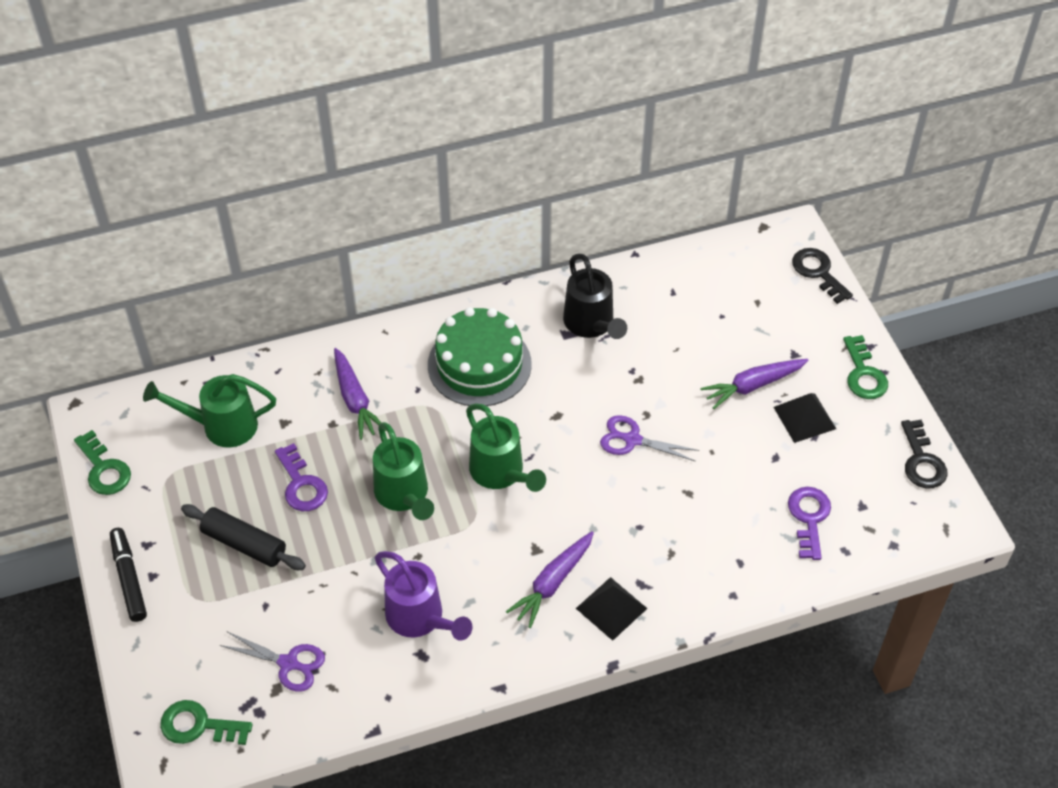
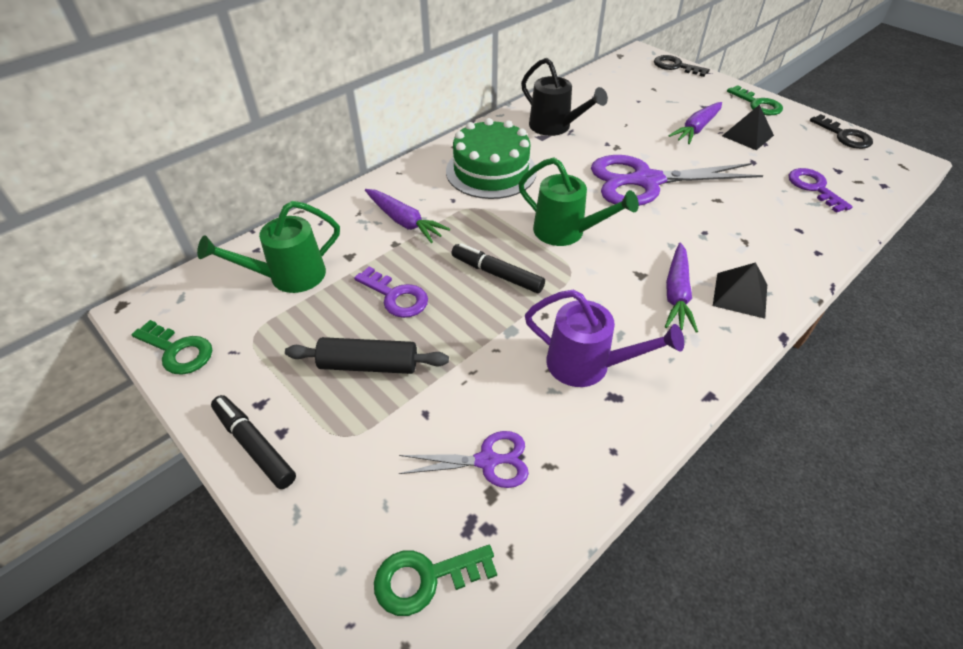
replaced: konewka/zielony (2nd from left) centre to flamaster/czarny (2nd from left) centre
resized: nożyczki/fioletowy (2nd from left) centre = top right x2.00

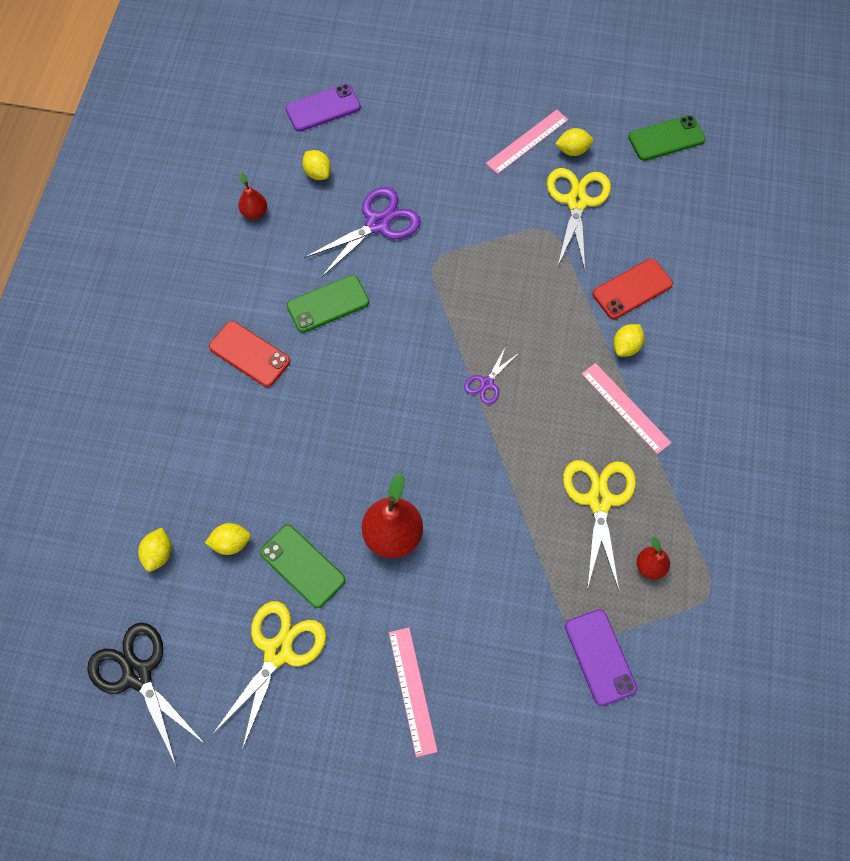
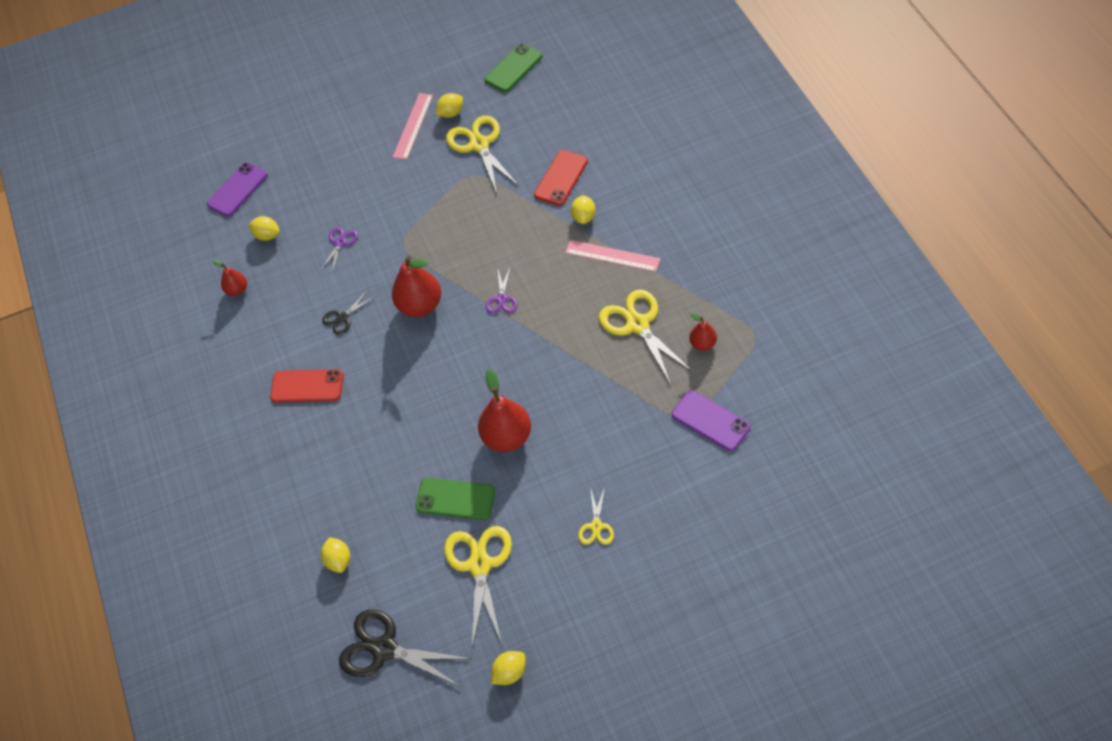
added: gruszka/czerwony (2nd from left) centre
moved: cytryna/żółty (2nd from left in the first image) middle left to cytryna/żółty (4th from left) bottom centre
replaced: telefon/zielony (2nd from left) centre to nożyczki/czarny (1st from left) middle left; linijka/różowy (1st from left) bottom centre to nożyczki/żółty (3rd from left) bottom centre
resized: nożyczki/fioletowy (1st from left) top centre = middle left x0.52

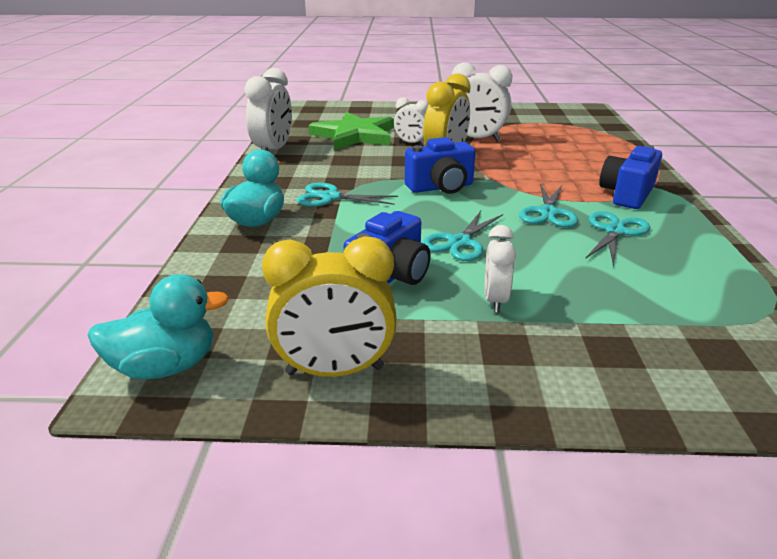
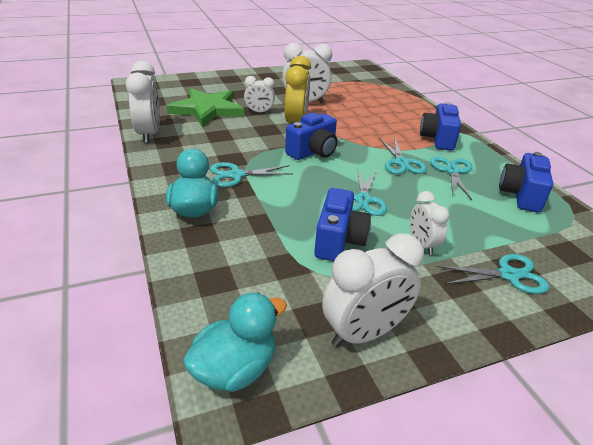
added: nożyczki/turkusowy (5th from left) middle right; aparat fotograficzny/niebieski (4th from left) middle right
recoloured: budzik/żółty (1st from left) centre to budzik/biały (4th from left) centre

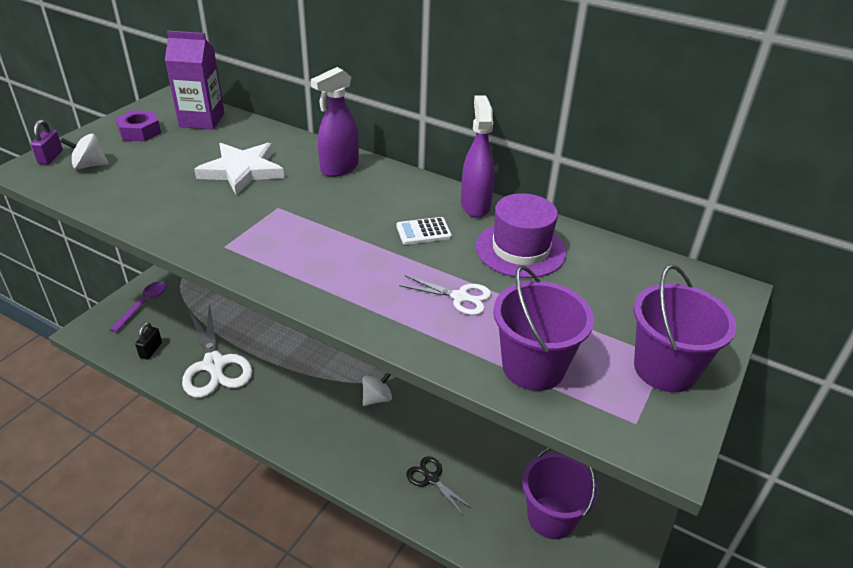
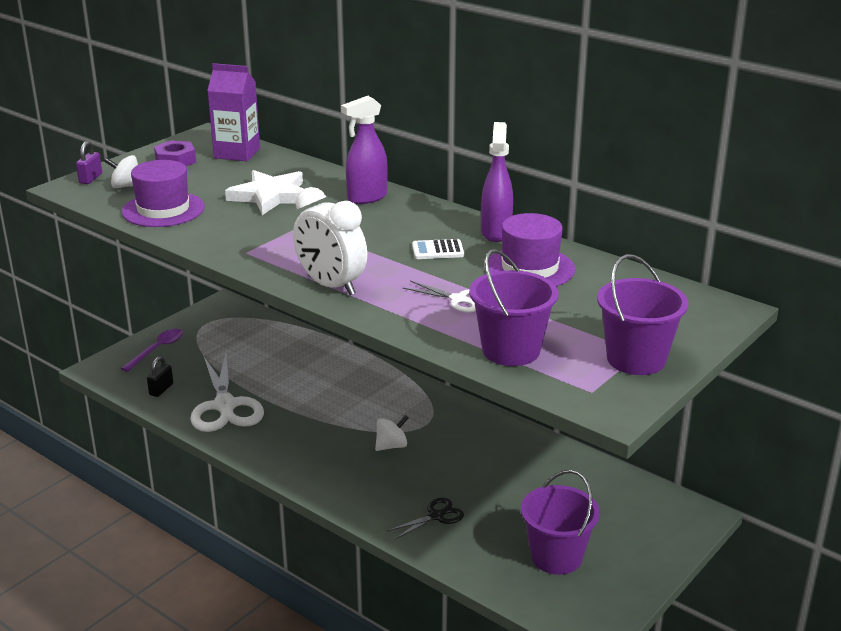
added: kapelusz/fioletowy (1st from left) top left; budzik/biały centre
turned: nożyczki/czarny bottom centre = bottom centre 90 degrees clockwise

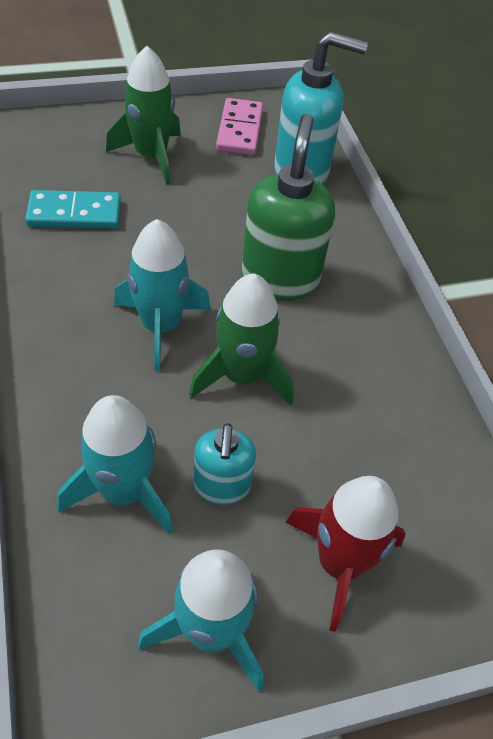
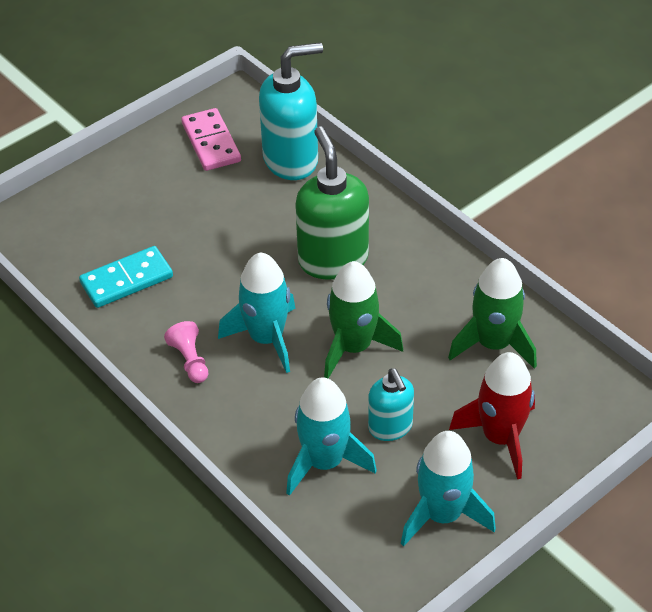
added: pionek/różowy middle left
moved: rakieta/zielony (1st from left in the first image) top left to rakieta/zielony (2nd from left) middle right

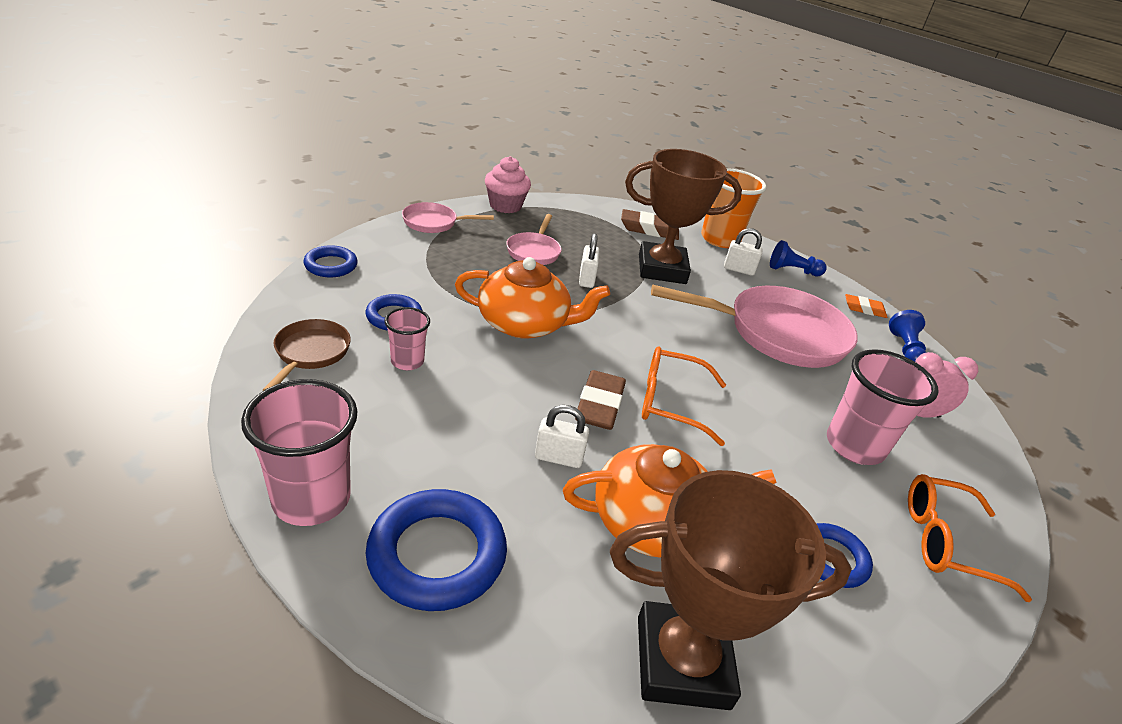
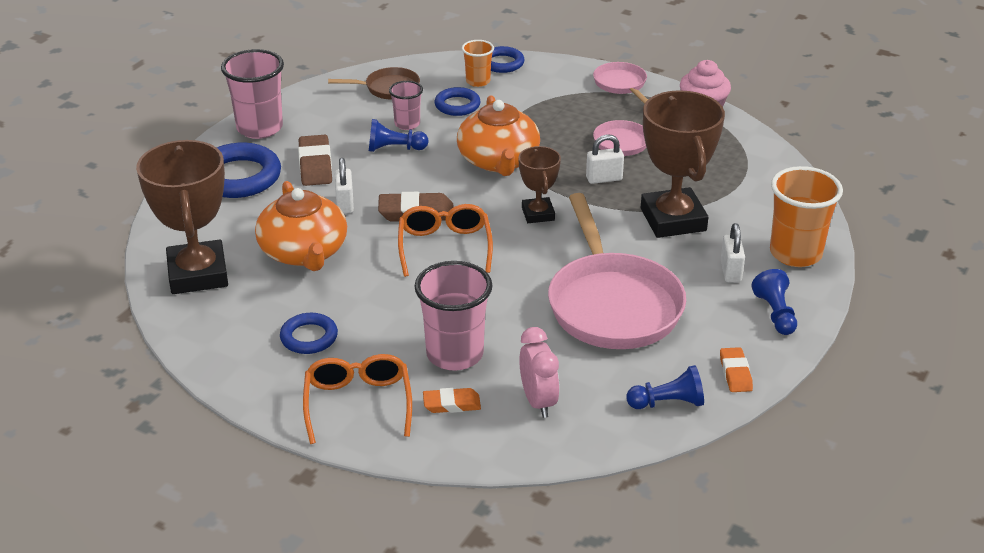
added: pionek/niebieski (1st from left) top centre; gumka do mazania/pomarańczowy (1st from left) bottom centre; szklanka/pomarańczowy (1st from left) top centre; puchar/brązowy (2nd from left) top centre
moved: gumka do mazania/brązowy (2nd from left in the first image) top centre to gumka do mazania/brązowy (1st from left) top left

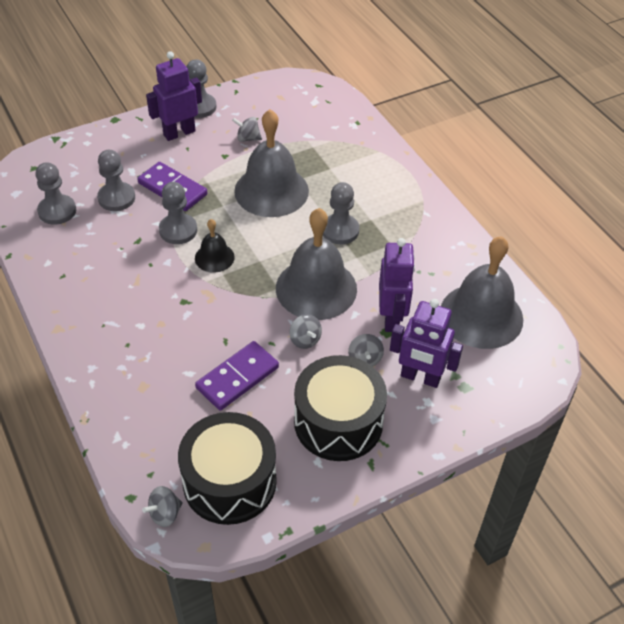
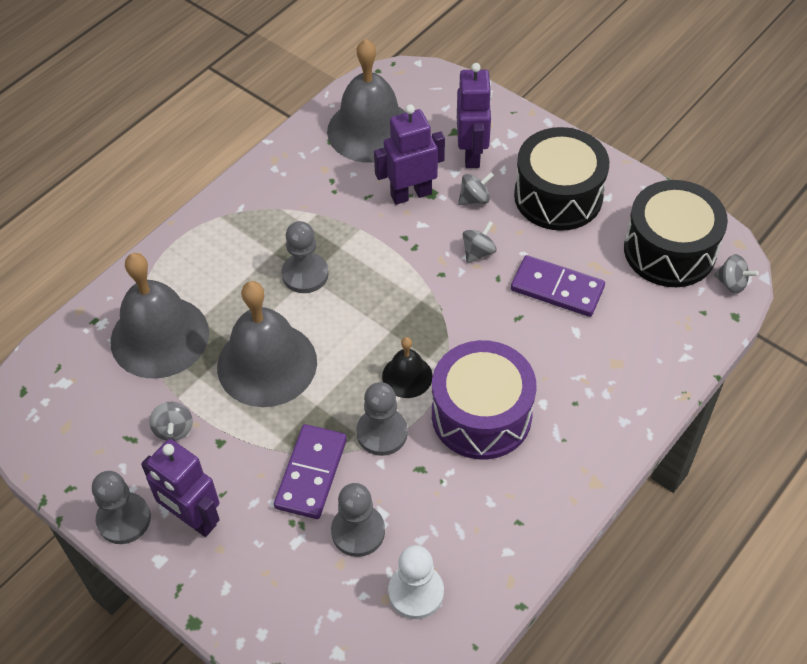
added: bęben/fioletowy centre
moved: dzwonek/szary (2nd from left in the first image) centre to dzwonek/szary (1st from left) middle left
recoloured: pionek/szary (1st from left) top left to pionek/biały bottom centre

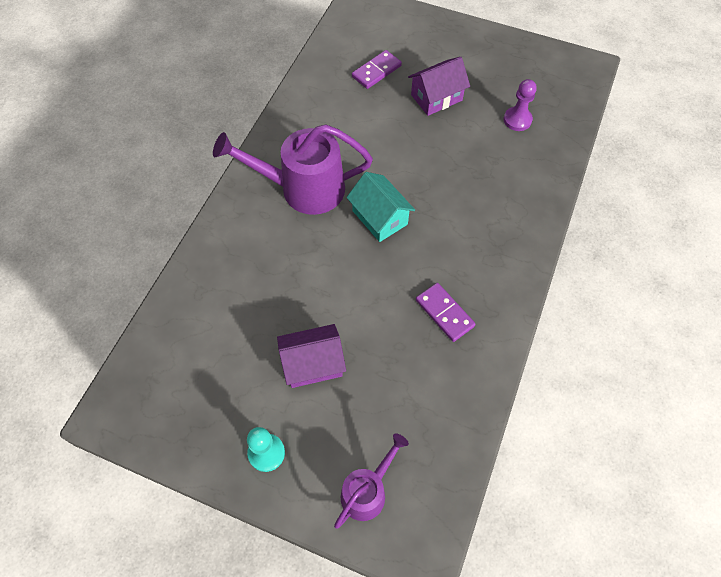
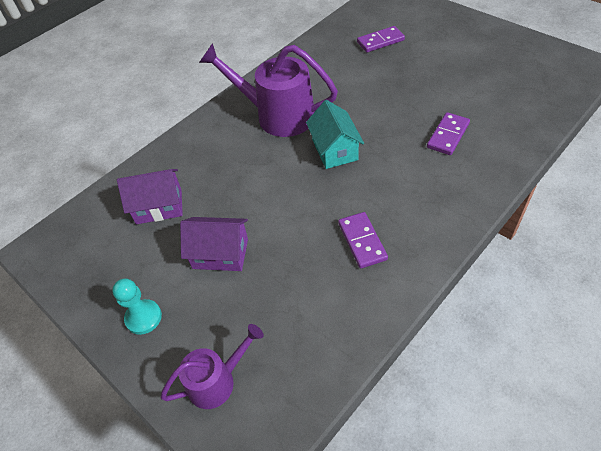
removed: pionek/fioletowy top right
added: kostka domina/fioletowy (3rd from left) top right
moved: domek/fioletowy (2nd from left in the first image) top centre to domek/fioletowy (1st from left) middle left

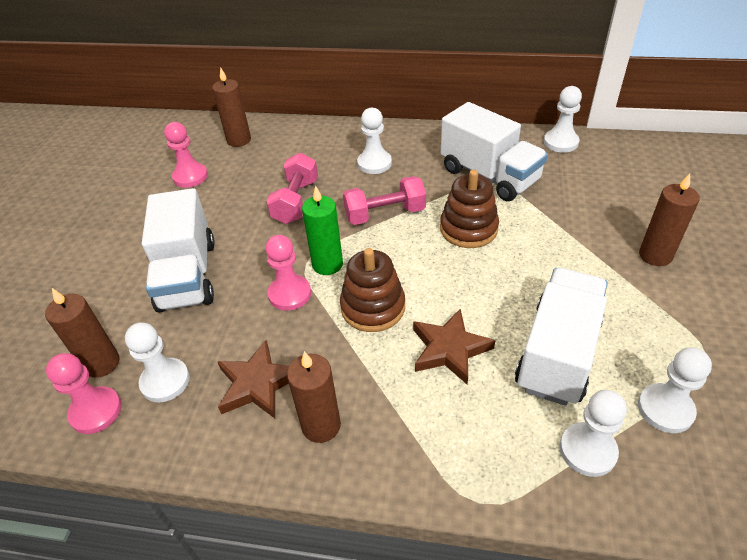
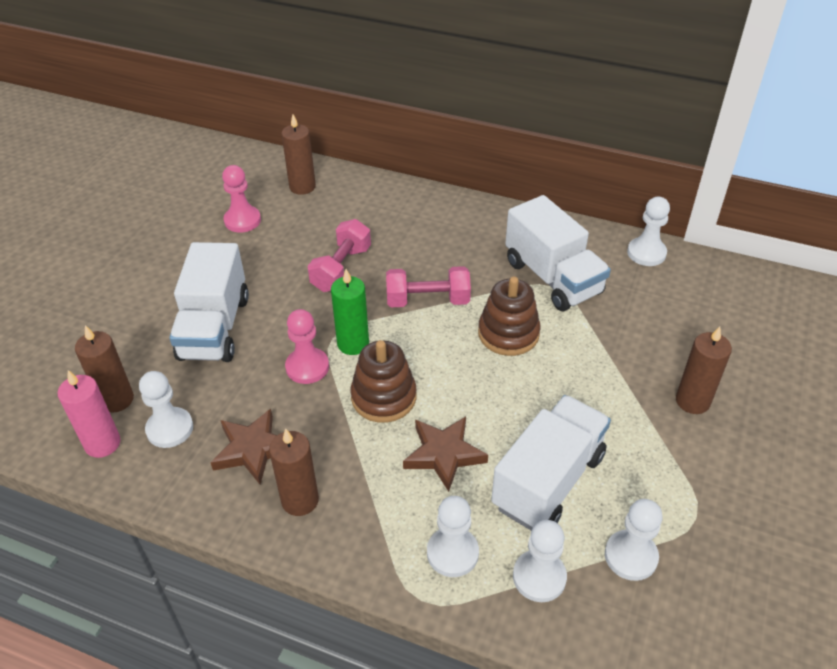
moved: pionek/biały (2nd from left) top centre to bottom centre
replaced: pionek/różowy (1st from left) bottom left to świeca/różowy middle left

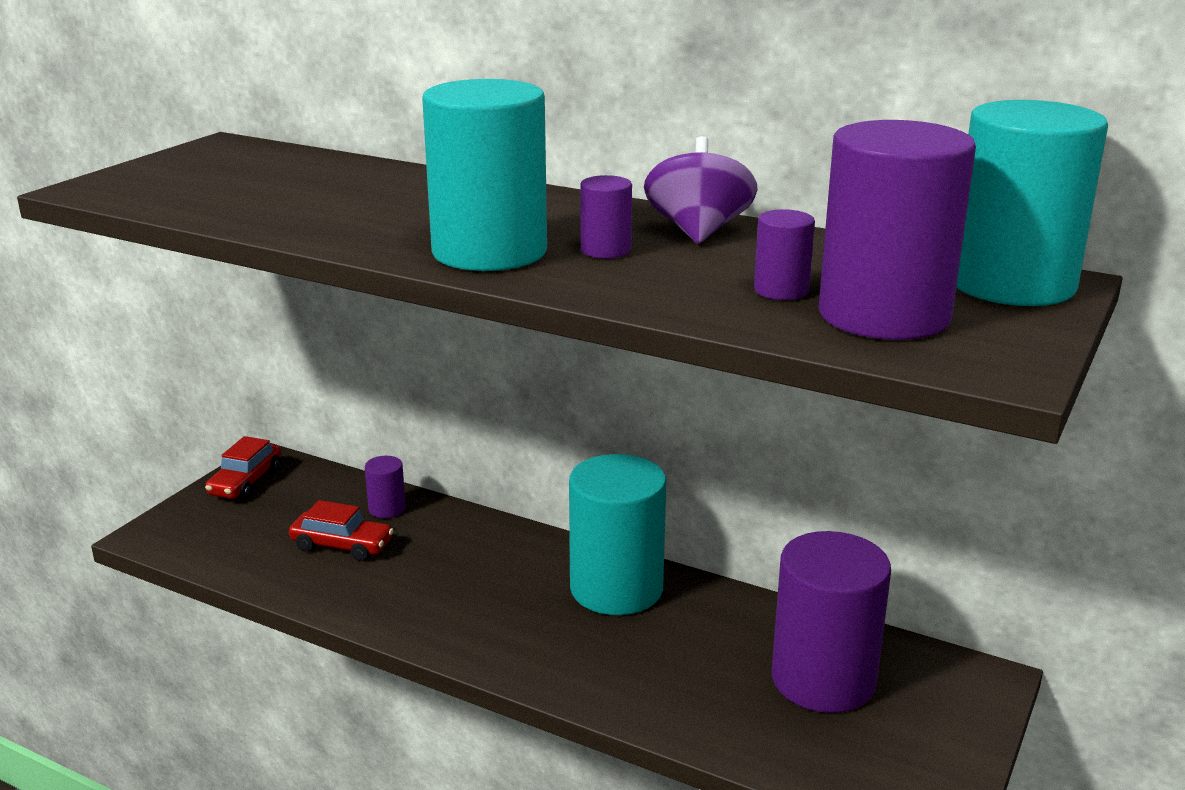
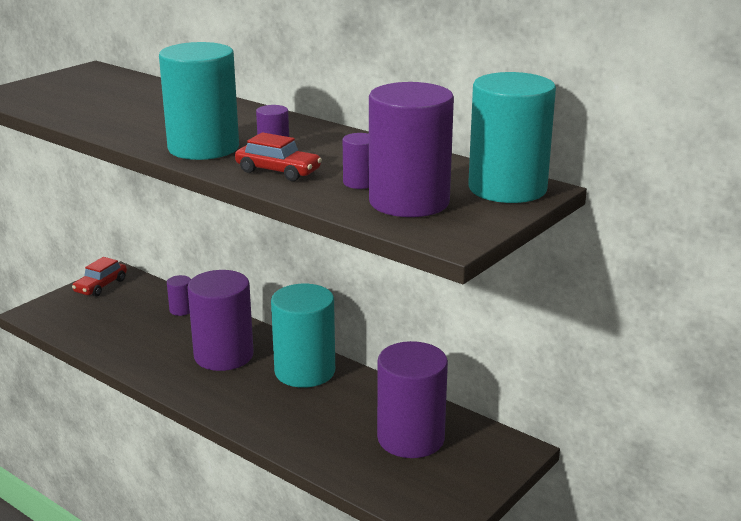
removed: bączek/fioletowy top centre
added: walec/fioletowy (2nd from left) middle left
moved: samochód/czerwony (2nd from left) bottom left to top centre

